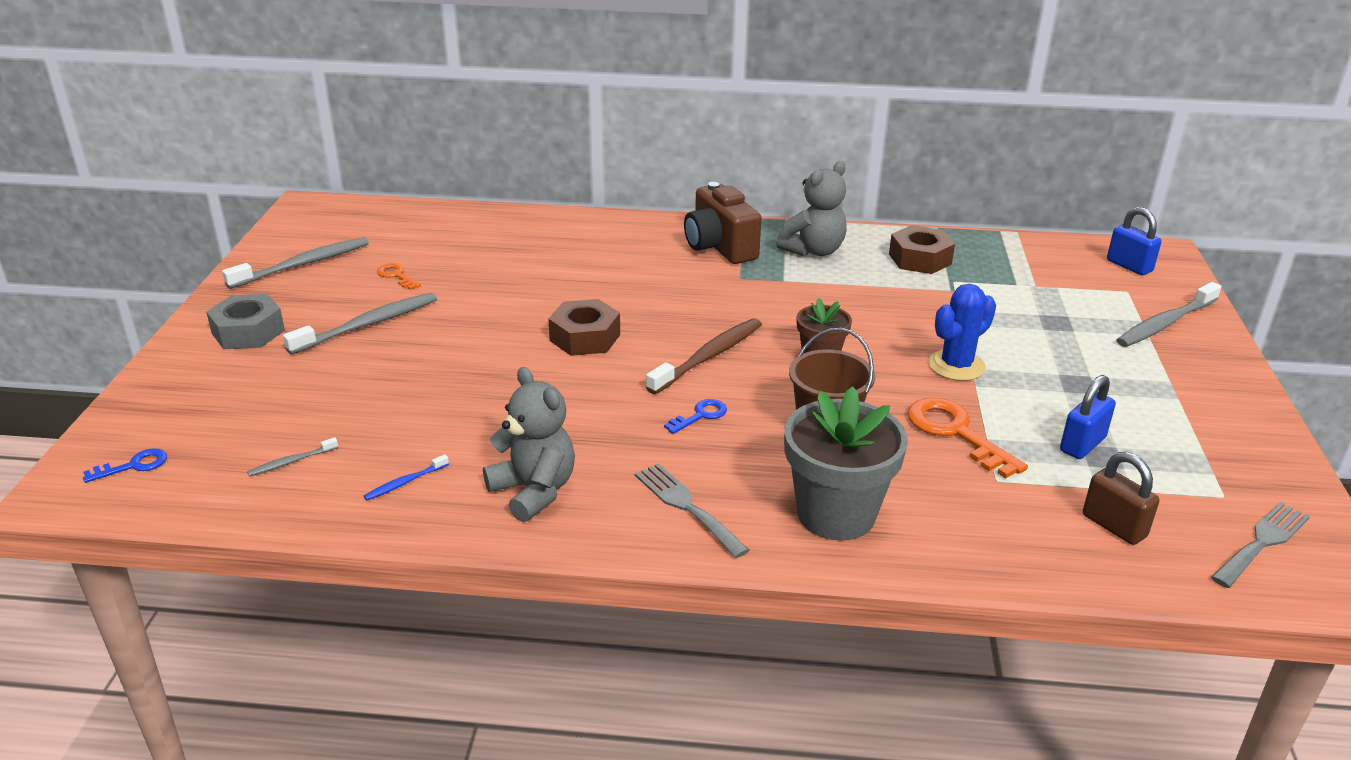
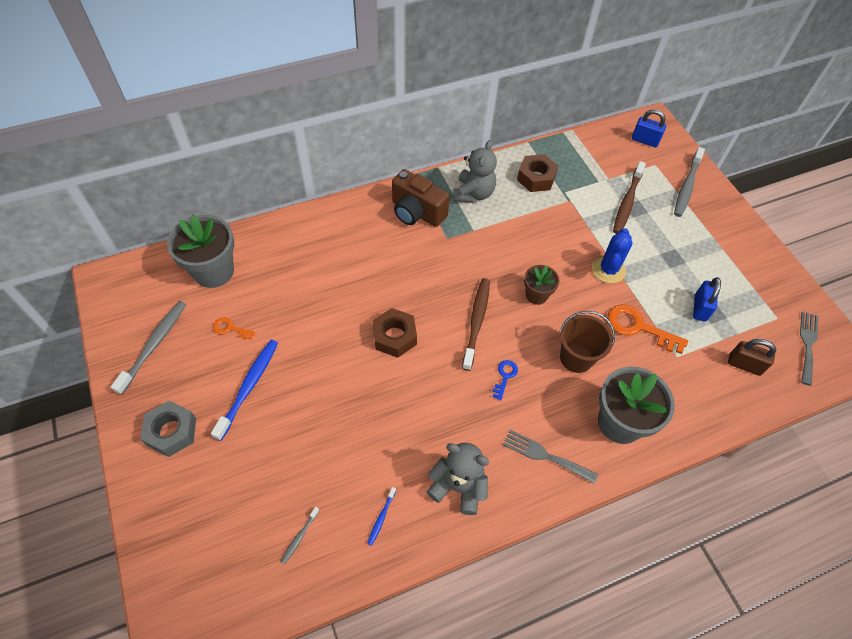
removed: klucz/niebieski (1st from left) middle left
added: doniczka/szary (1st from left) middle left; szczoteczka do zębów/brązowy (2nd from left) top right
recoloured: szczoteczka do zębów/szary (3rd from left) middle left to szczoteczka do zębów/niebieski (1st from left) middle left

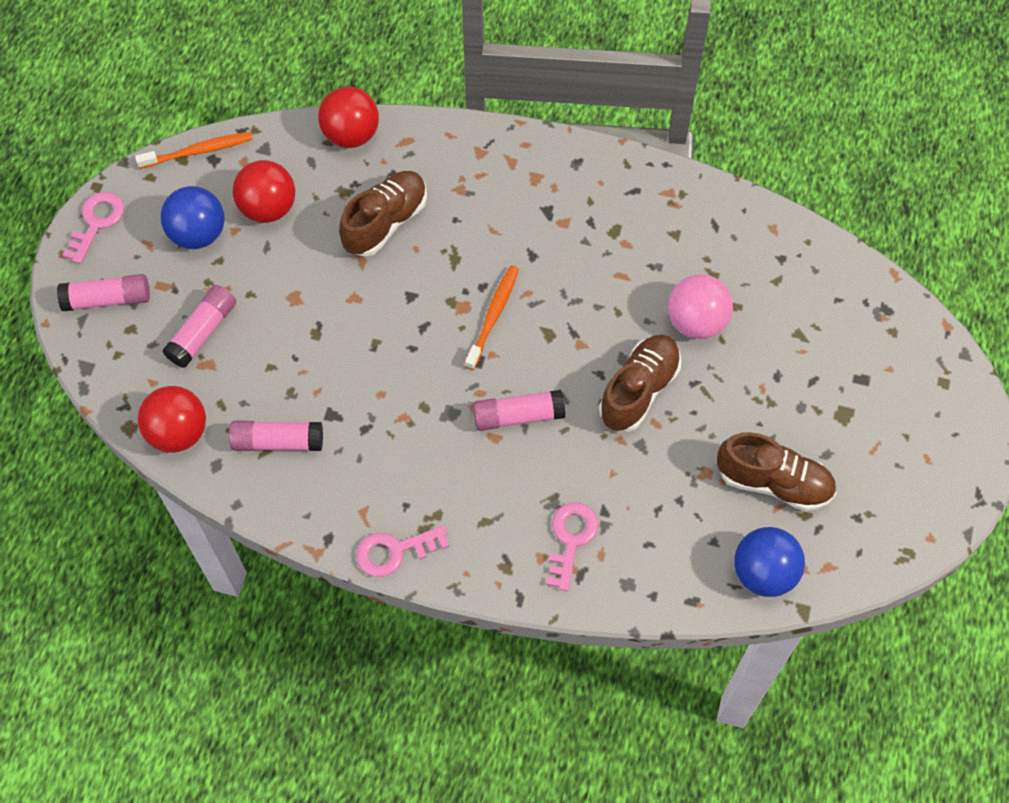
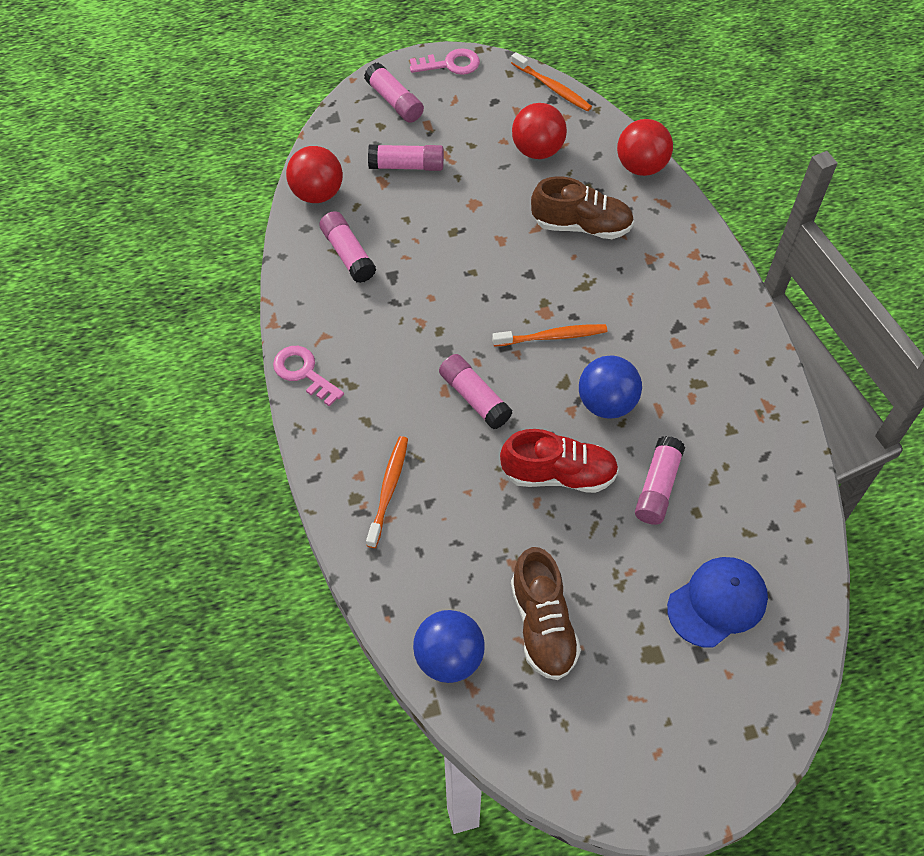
added: czapka/niebieski bottom right
moved: piłka/niebieski (1st from left in the first image) top left to piłka/niebieski (2nd from left) centre
replaced: klucz/różowy (3rd from left) bottom centre to szczoteczka do zębów/pomarańczowy (1st from left) centre; piłka/różowy middle right to klej w sztyfcie/różowy (5th from left) middle right
recoloured: but/brązowy (2nd from left) centre to but/czerwony centre

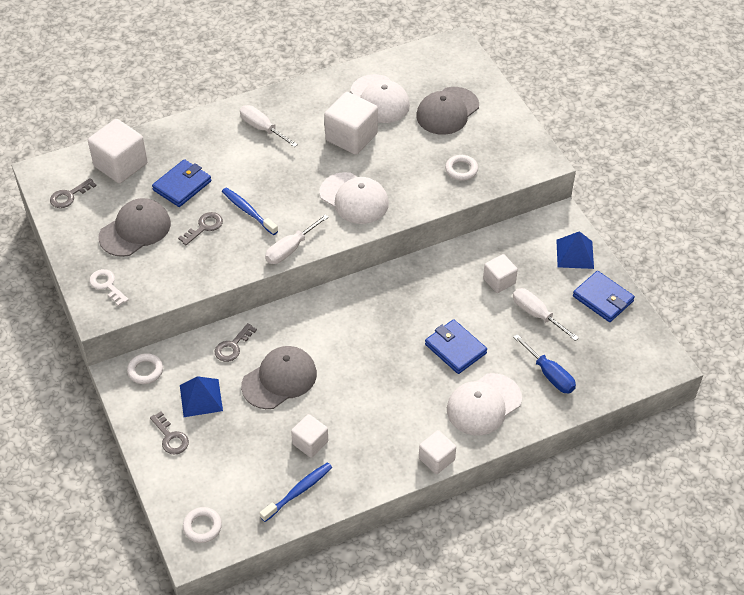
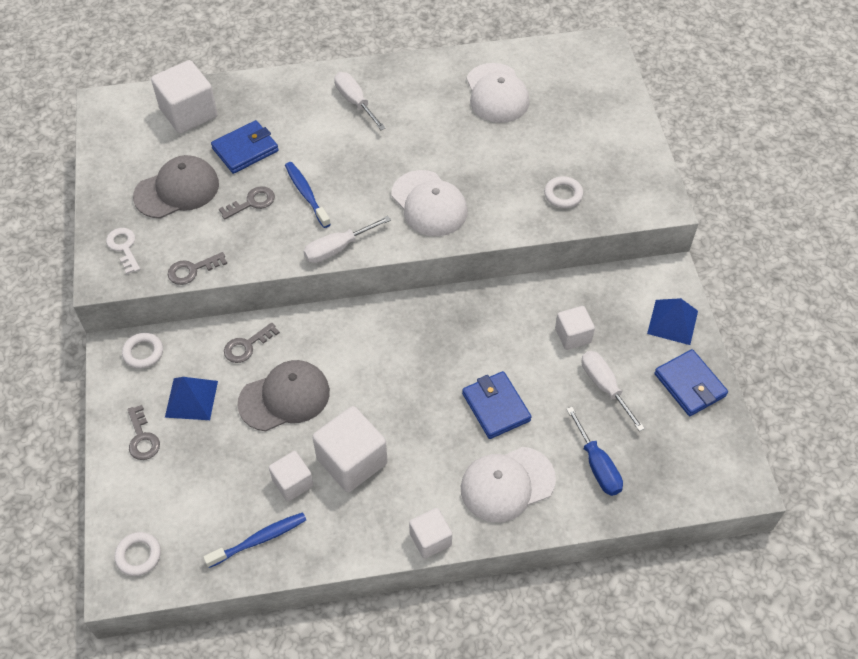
removed: czapka/szary (3rd from left) top centre
moved: klucz/szary (1st from left in the first image) top left to klucz/szary (2nd from left) middle left; sześcian/biały (3rd from left) top centre to bottom centre

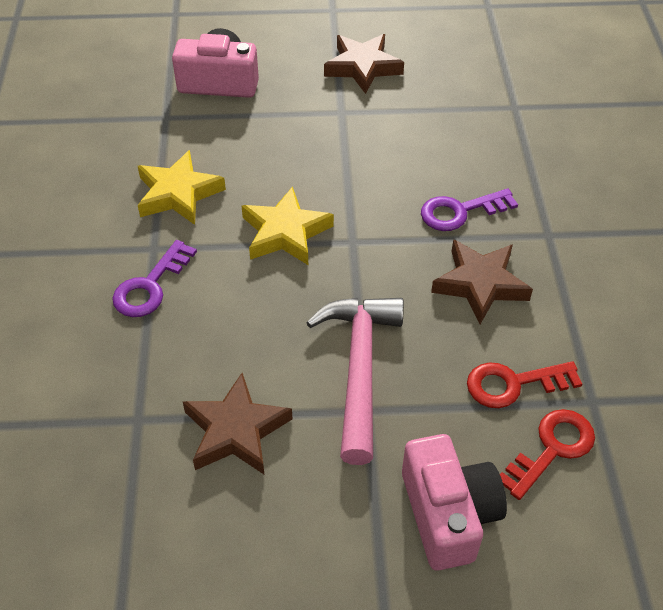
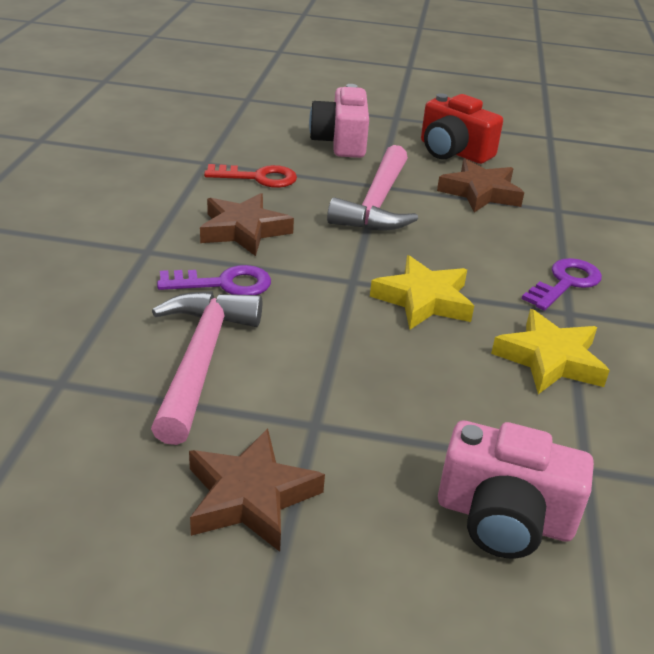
removed: klucz/czerwony (2nd from left) bottom right
added: młotek/różowy (1st from left) middle left; aparat fotograficzny/czerwony top right

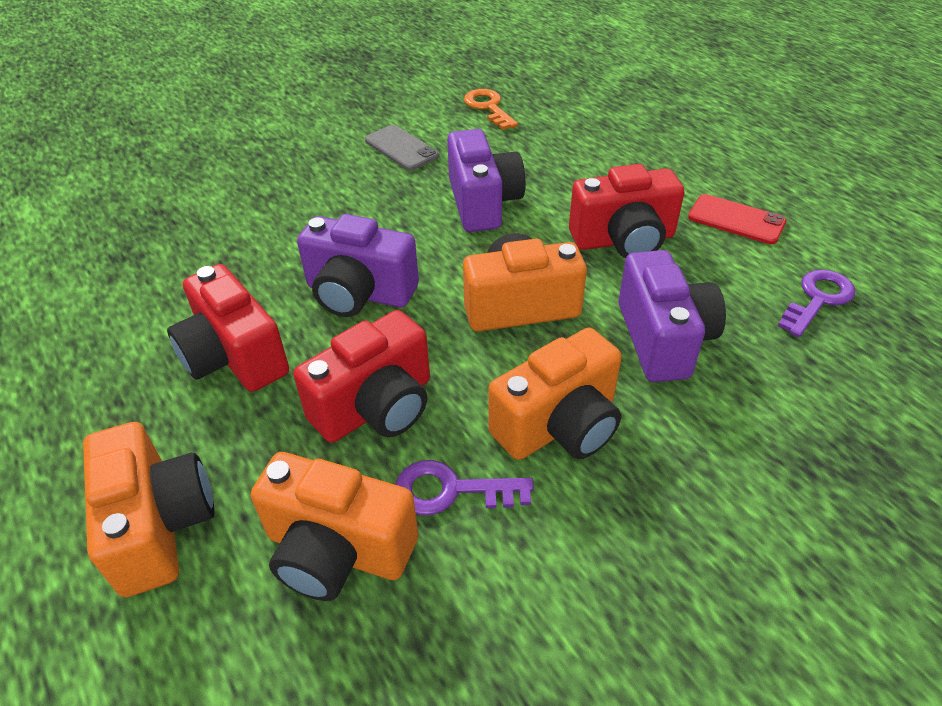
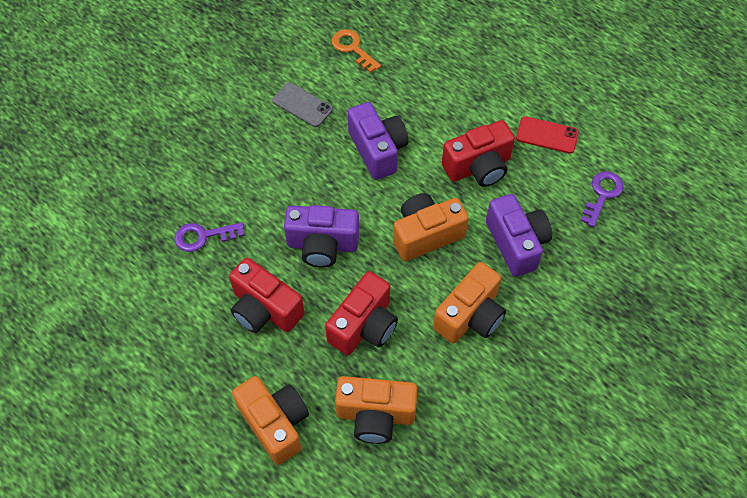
moved: klucz/fioletowy (1st from left) bottom centre to middle left

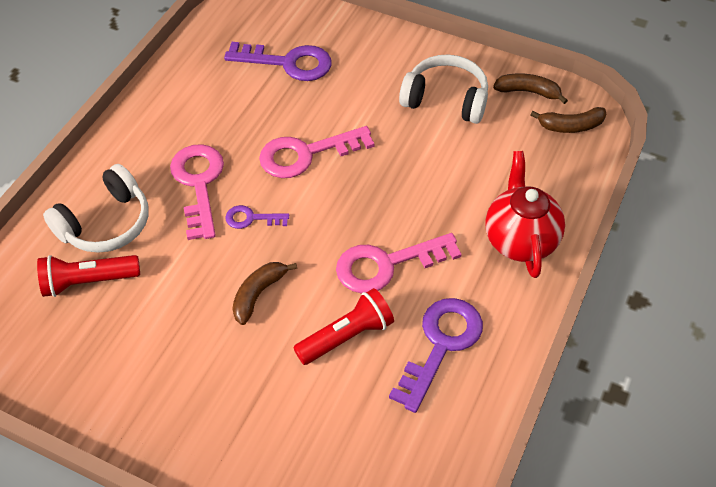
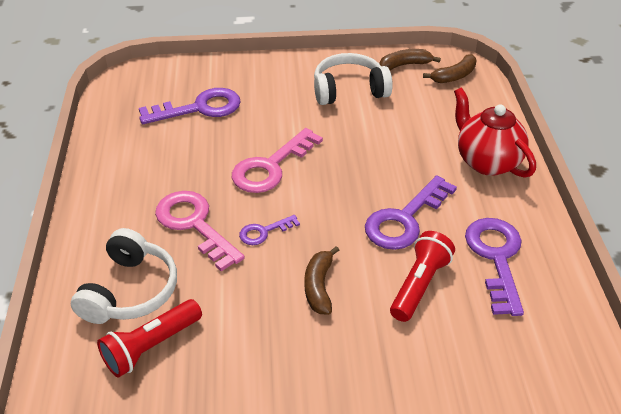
recoloured: klucz/różowy (3rd from left) centre to klucz/fioletowy (3rd from left) centre

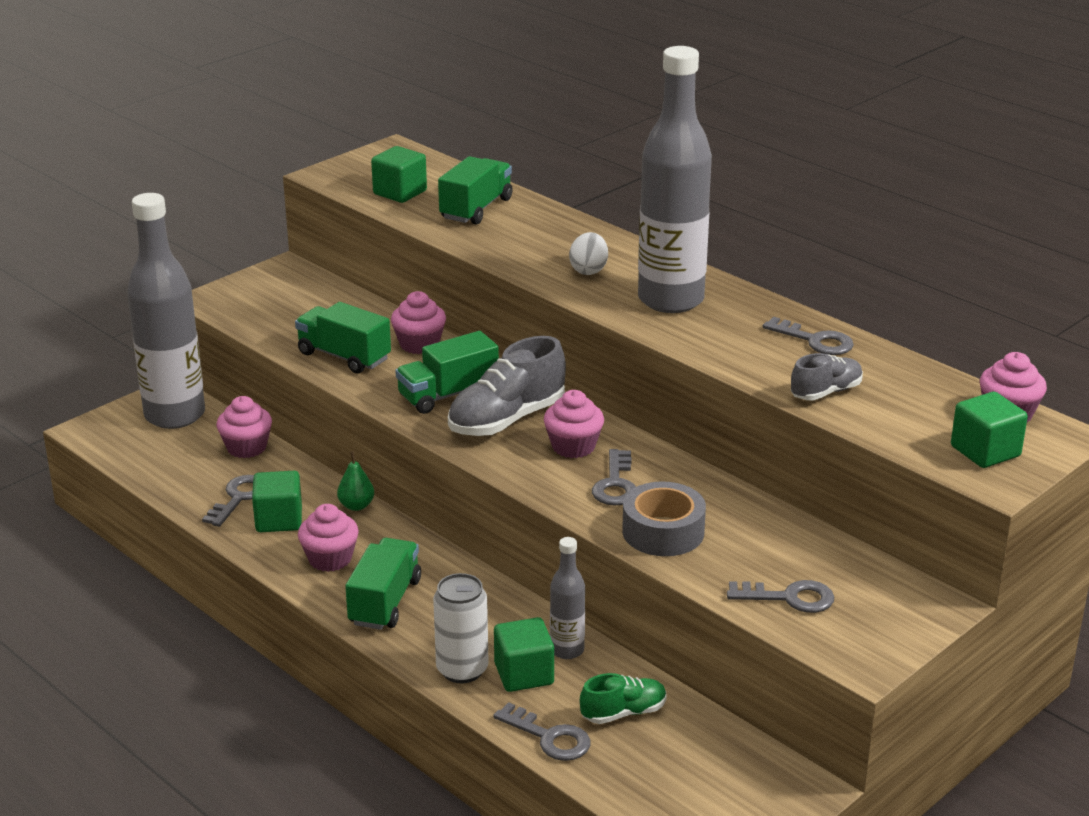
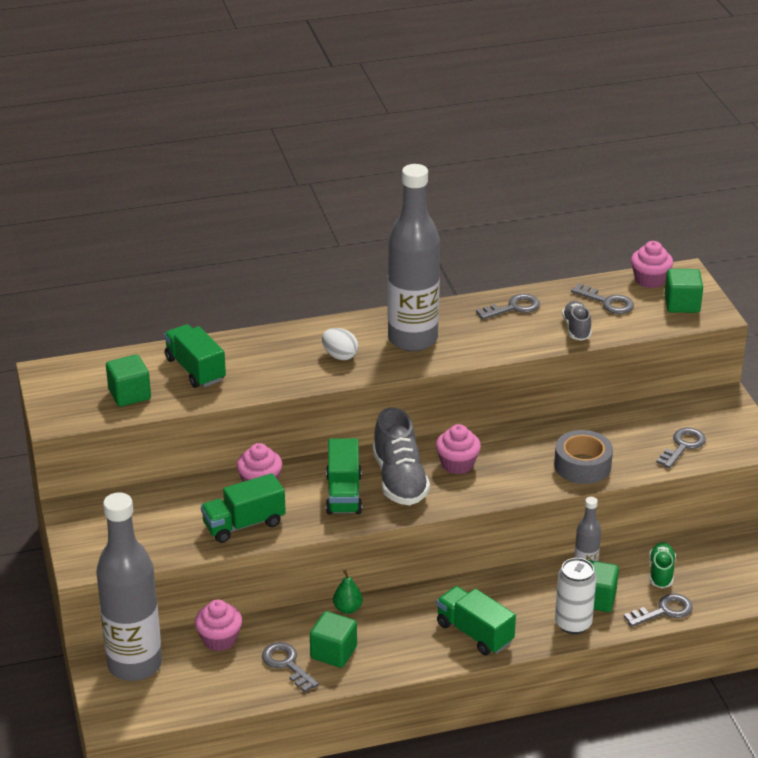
removed: muffinka/różowy (2nd from left) middle left
moved: klucz/szary (3rd from left) centre to middle right

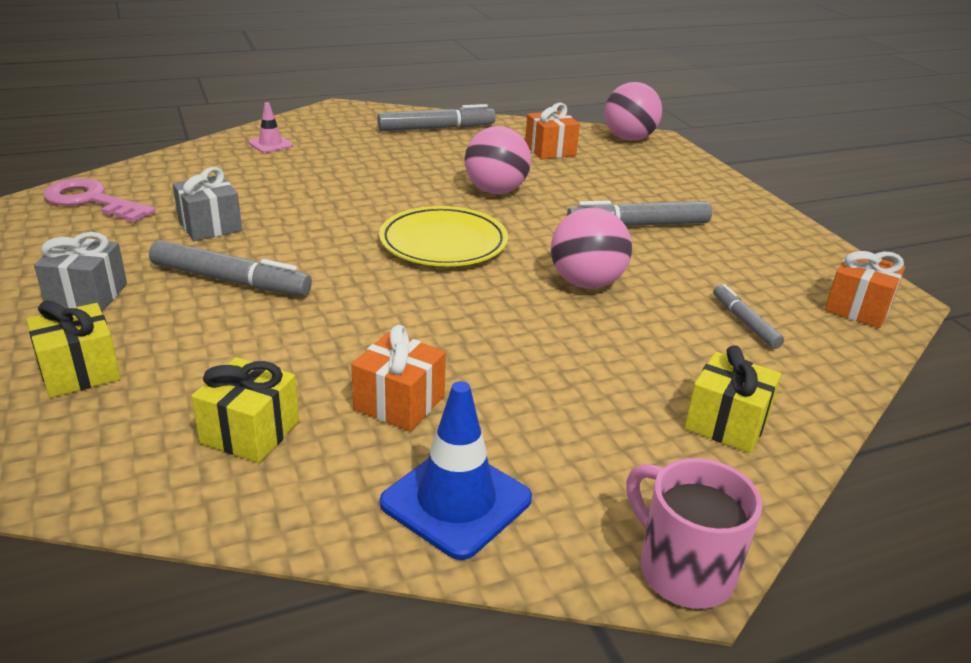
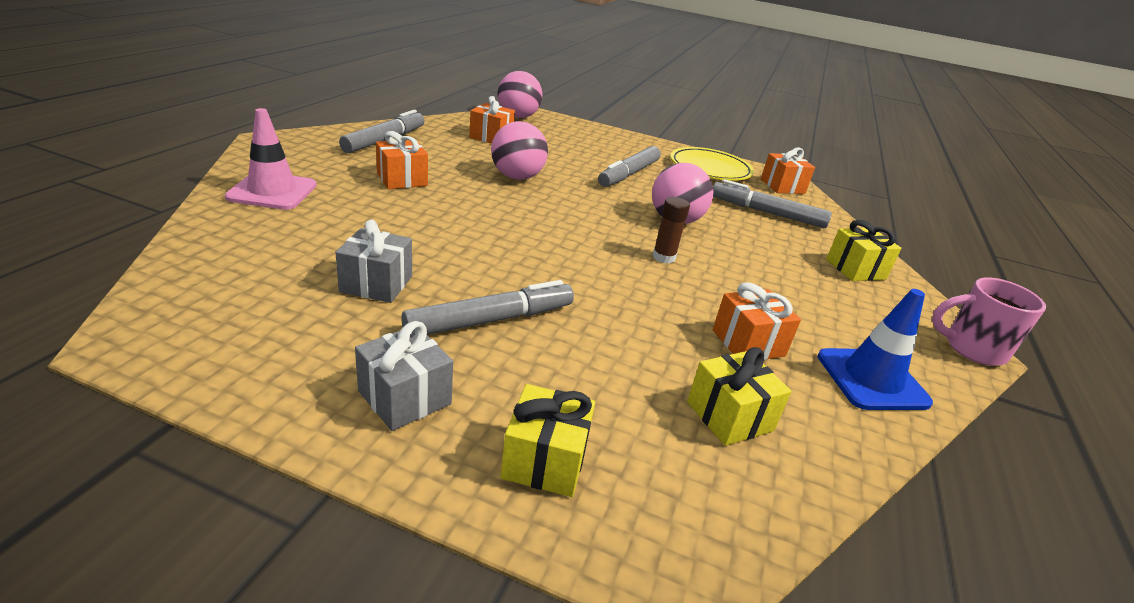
removed: klucz/różowy top left
added: prezent/pomarańczowy (1st from left) top centre; klej w sztyfcie/brązowy centre
moved: talerz/żółty centre to top centre
resized: pachołek/różowy top left = top left x1.79; flamaster/szary (4th from left) middle right = middle right x1.71

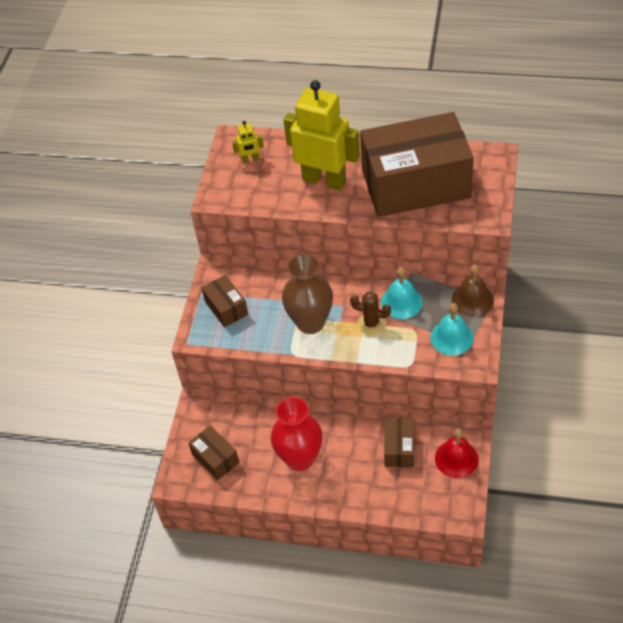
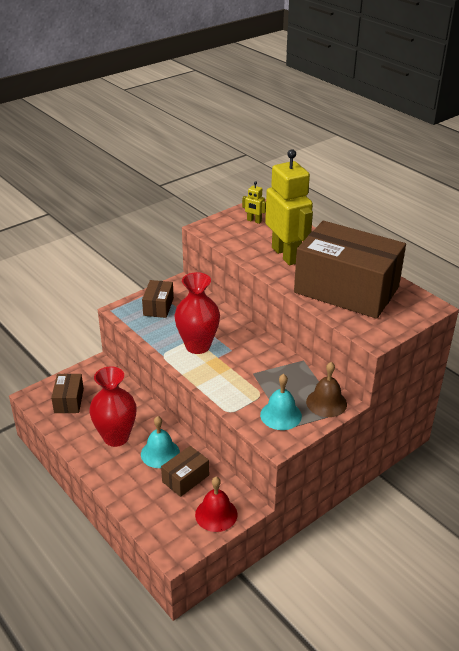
removed: kaktus/brązowy centre
moved: dzwonek/turkusowy (1st from left) centre to bottom centre
recoloured: wazon/brązowy centre to wazon/czerwony (2nd from left) centre

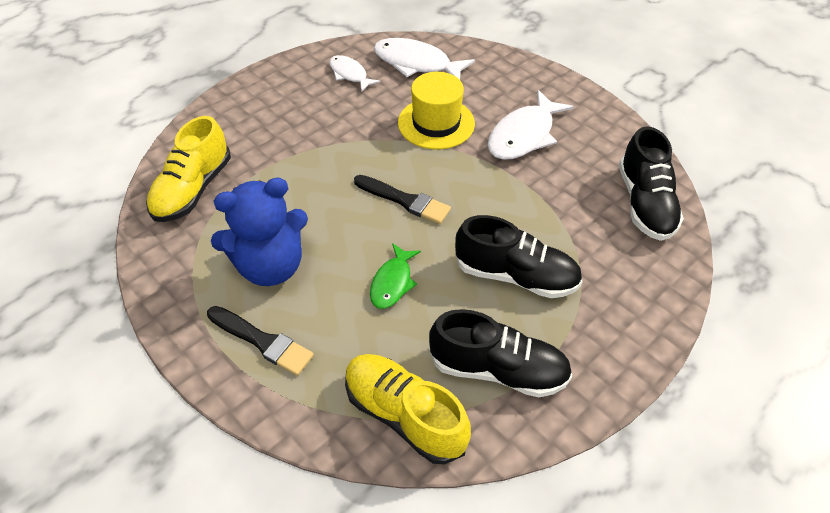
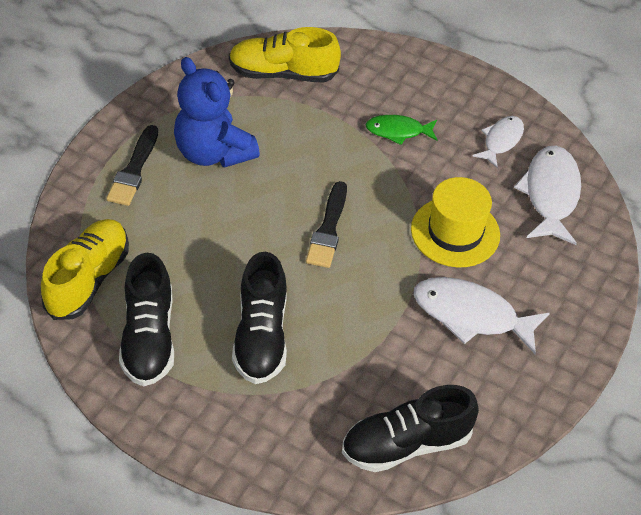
moved: ryba/zielony centre to top centre

